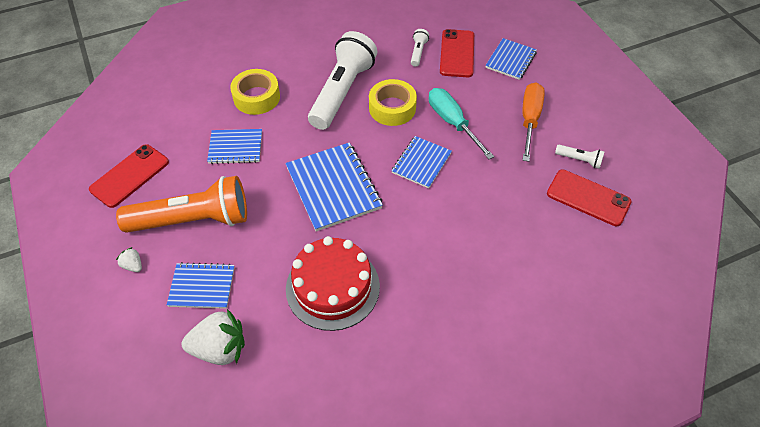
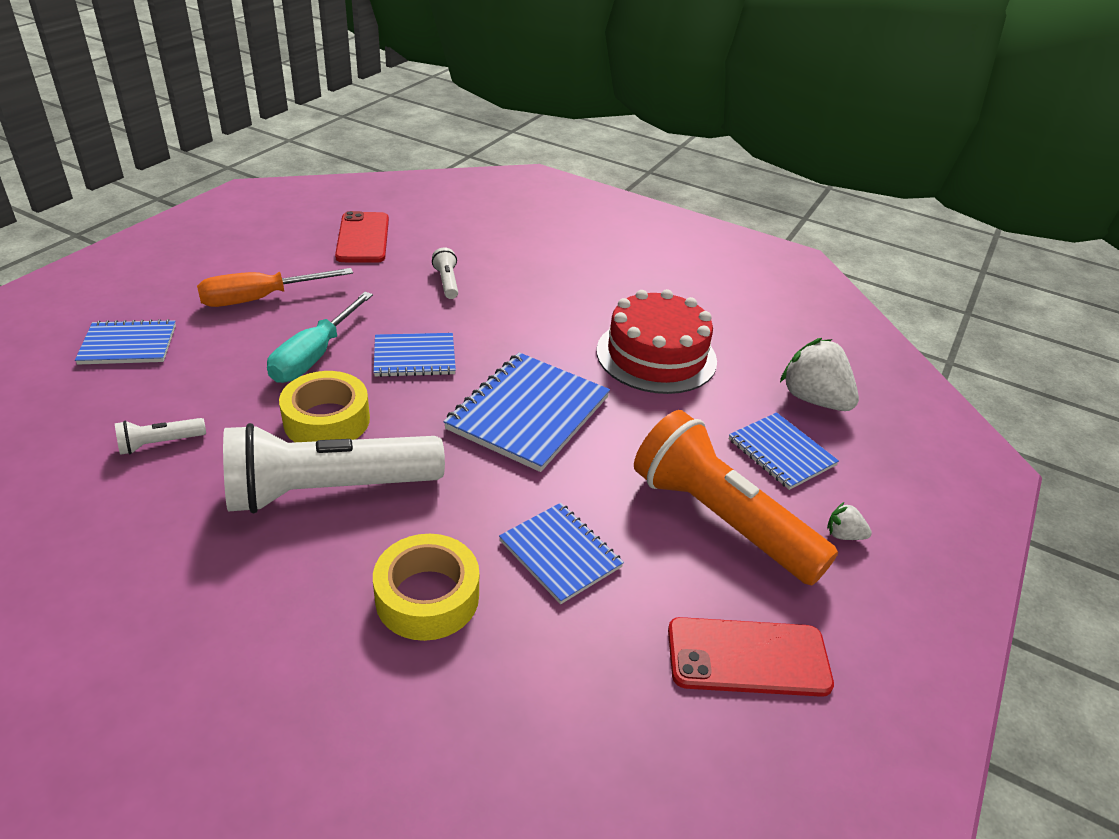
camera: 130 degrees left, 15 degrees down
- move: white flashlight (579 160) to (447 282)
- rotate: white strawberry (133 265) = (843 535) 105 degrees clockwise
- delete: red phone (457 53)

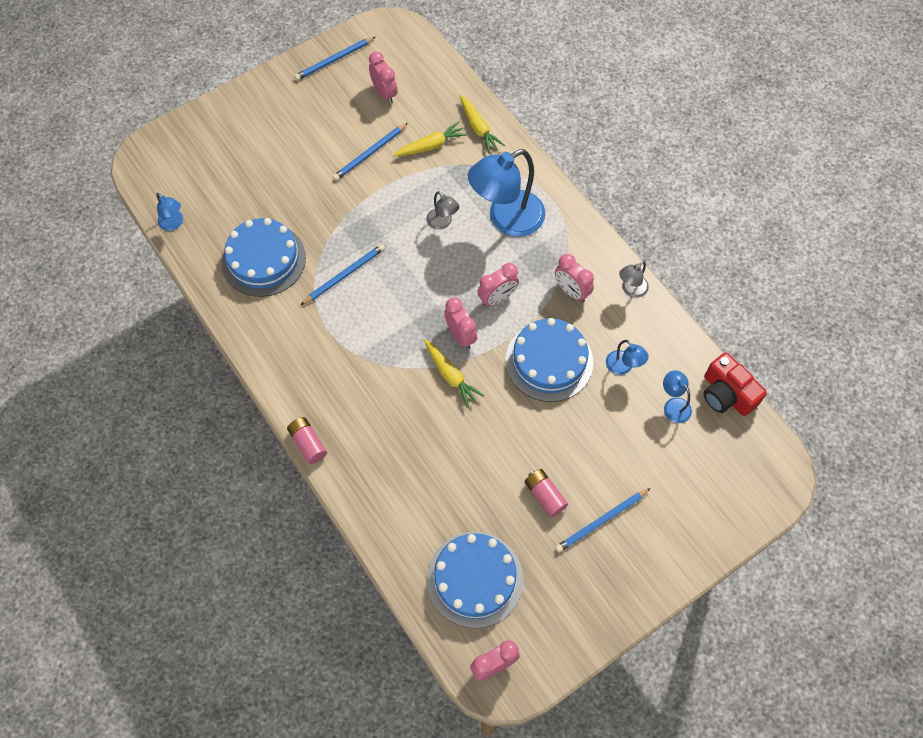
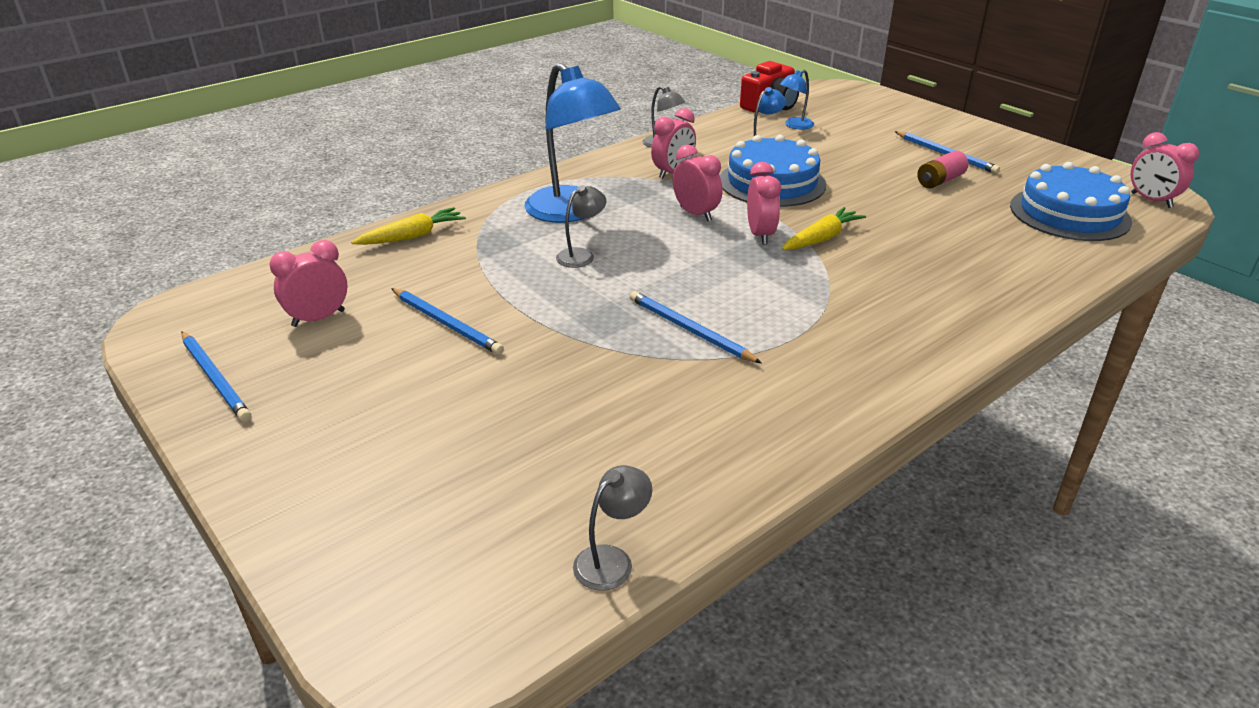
camera: 95 degrees left, 30 degrees down
- recolor: blue lamp (174 224) to grey lamp (612 560)
- rotate: pink clock (460 335) = (760 235) 120 degrees clockwise
- delete: blue cake (263 259)
- delete: pink battery (308 443)
- delete: yellow carrot (431 145)

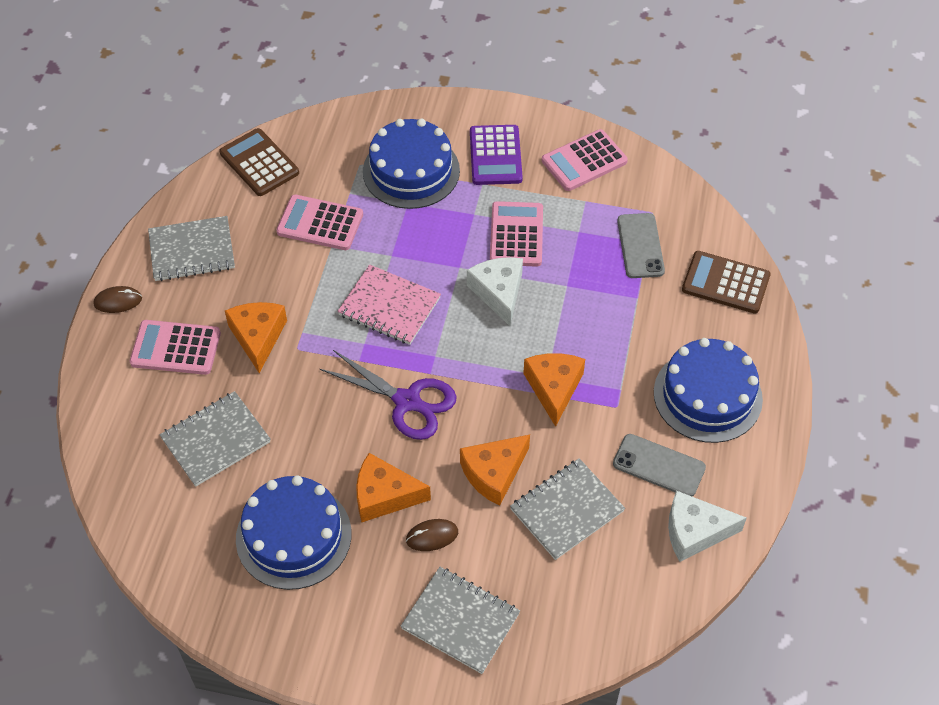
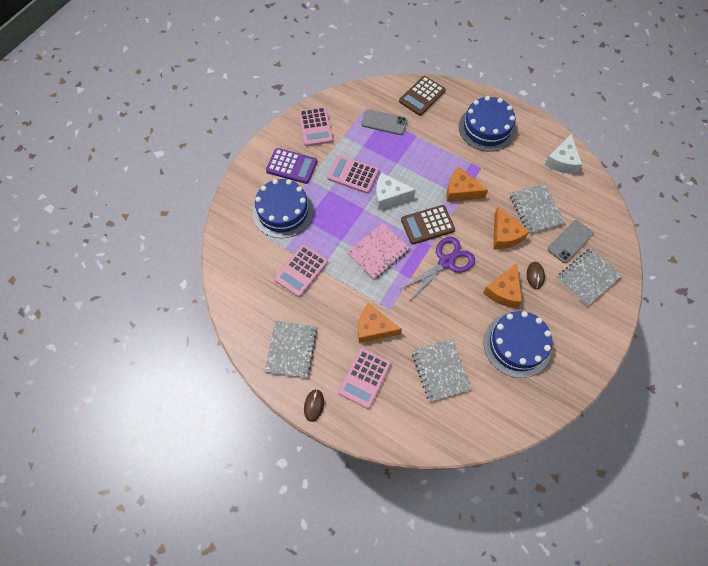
camera: 70 degrees left, 10 degrees up
- move: brown calculator (259 163) to (427 225)
- move: grey phone (659 466) to (570 241)

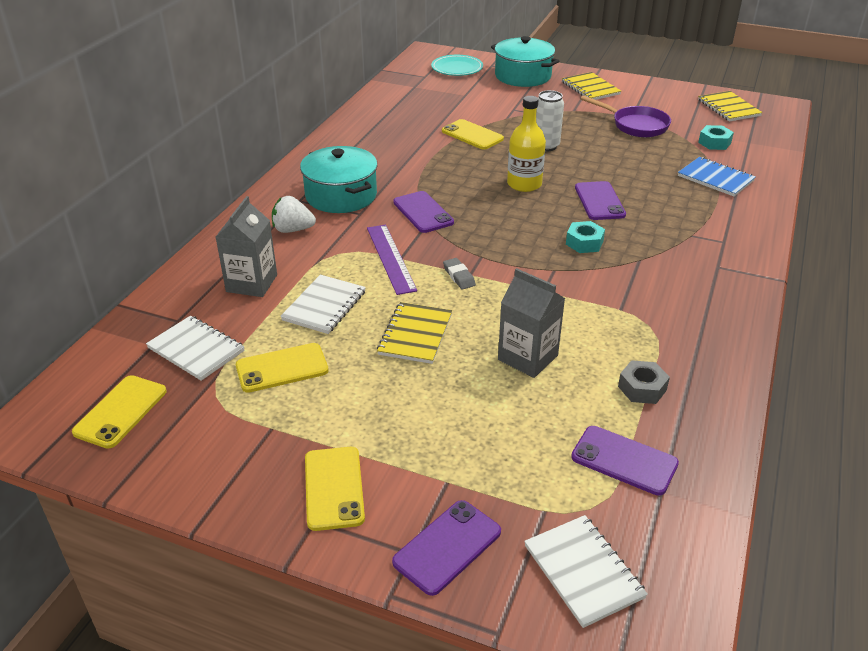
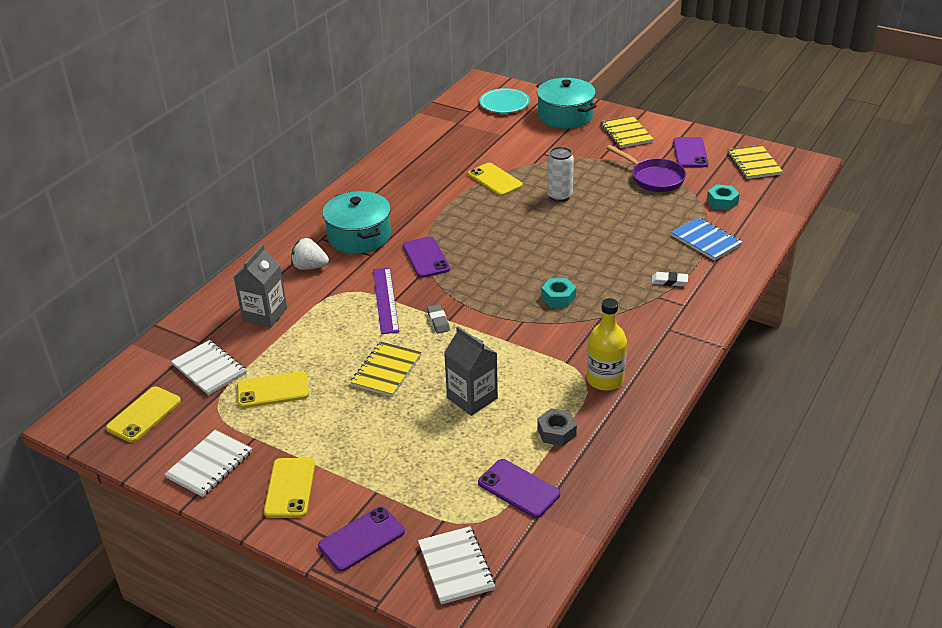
camera: 10 degrees right, 0 degrees up
- move: white notebook (324 306) to (209 465)
- move: yellow bottle (524 184) to (605 379)
- insert: white eraser (669 281)
- move: purple phone (599 201) to (690 153)

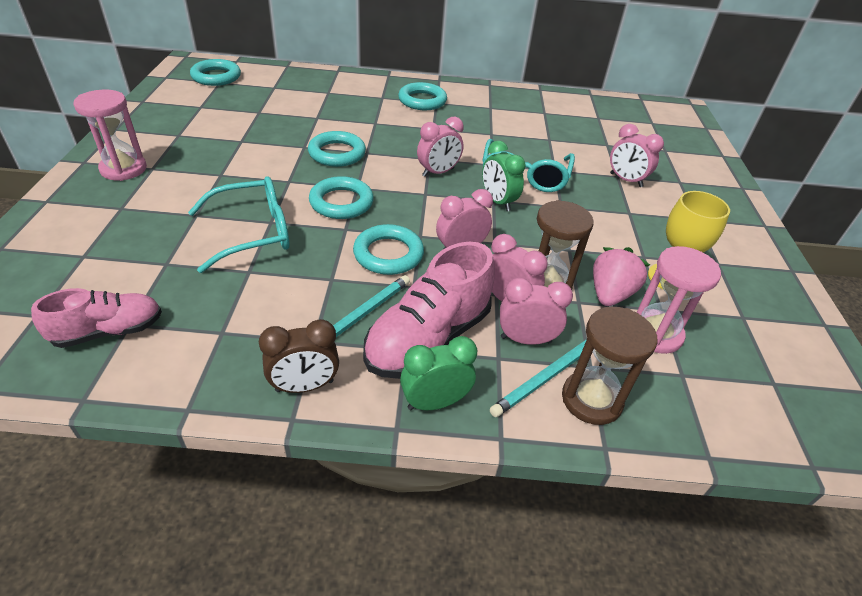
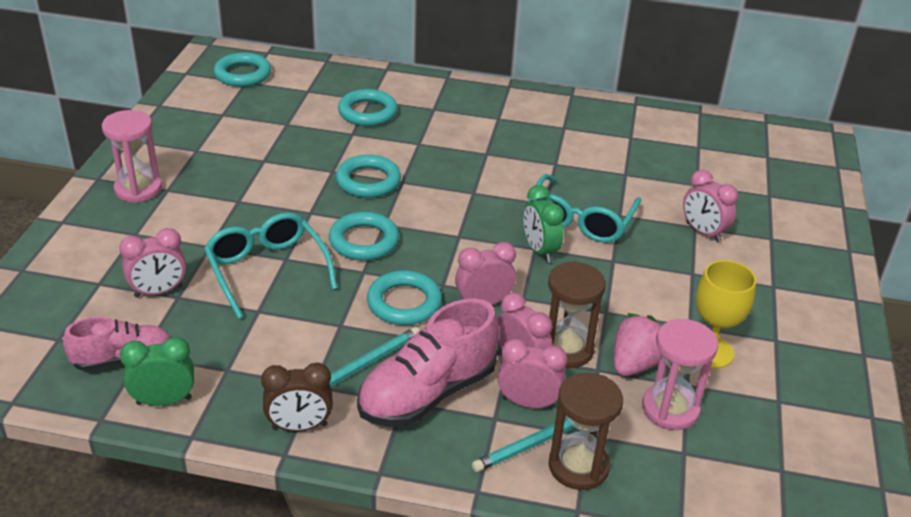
camera: 10 degrees right, 5 degrees down
- move: pink clock (438 172) to (159 291)
- move: green clock (435 402) to (164 401)
- rotate: turquoise glasses (253 233) = (267 270) 105 degrees counterclockwise
- move: turquoise ring (422 101) to (367 112)

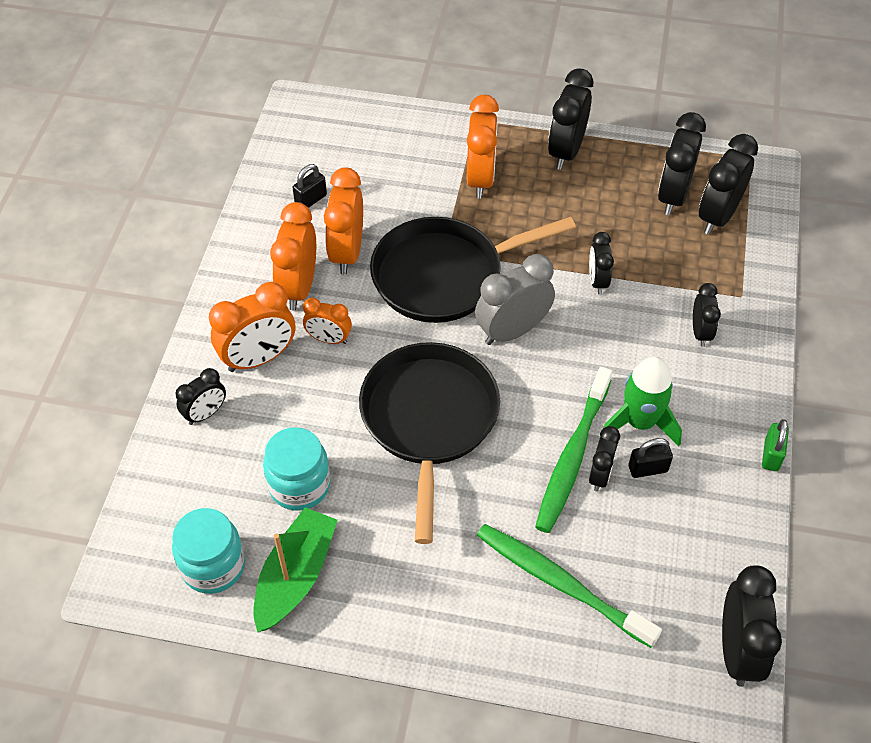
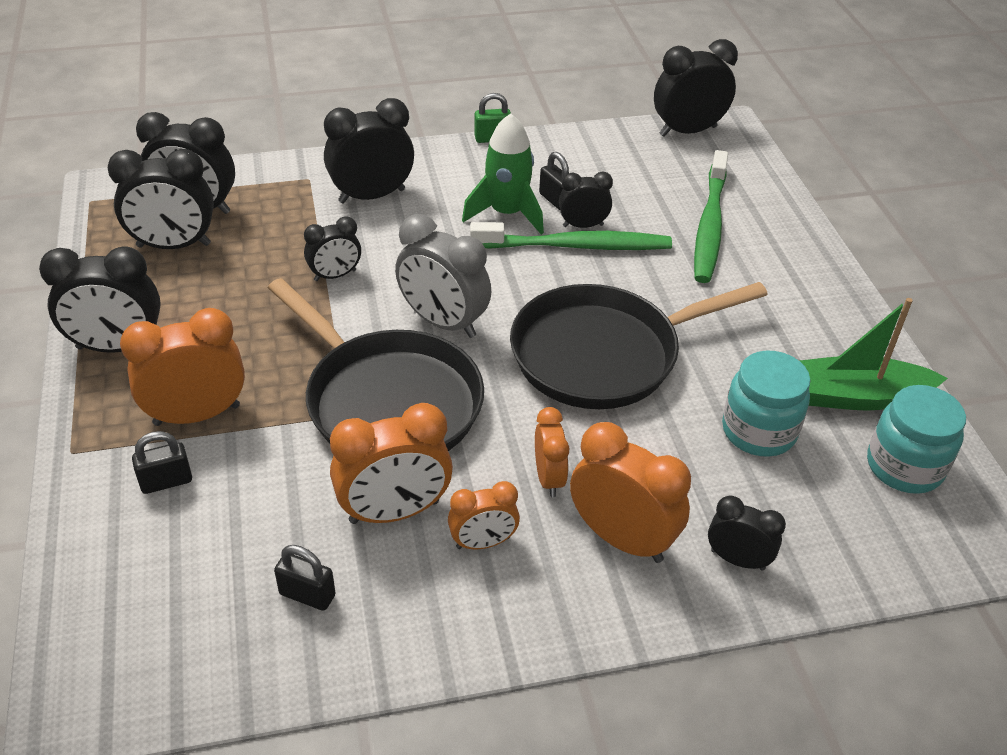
camera: 115 degrees left, 10 degrees down
- insert: black padlock (166 481)
- resize: black clock (700 332) = (372 196) x1.70
- resize: orange clock (298 287) = (483 543) x0.59

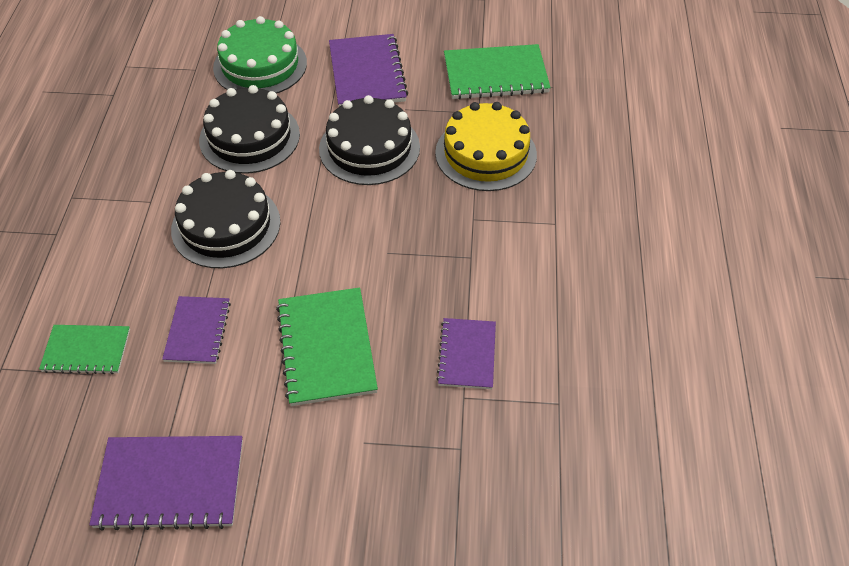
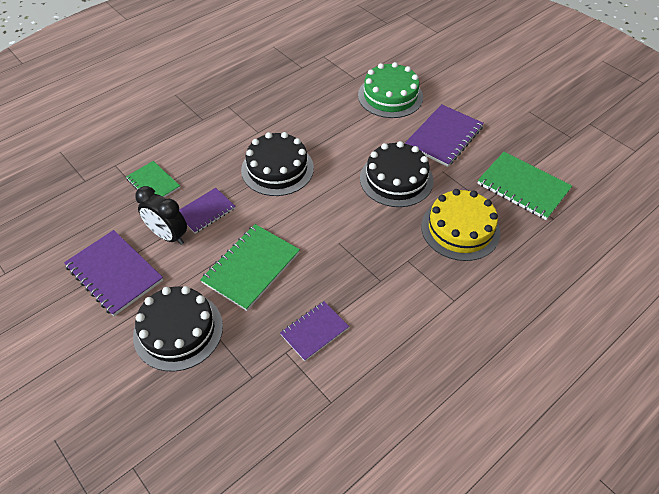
camera: 45 degrees right, 0 degrees up
- move: black cake (249 137) to (178 330)
- insert: black clock (168 236)

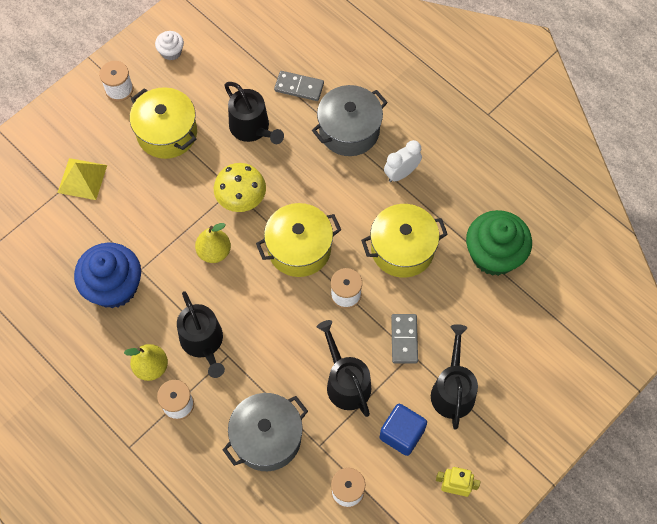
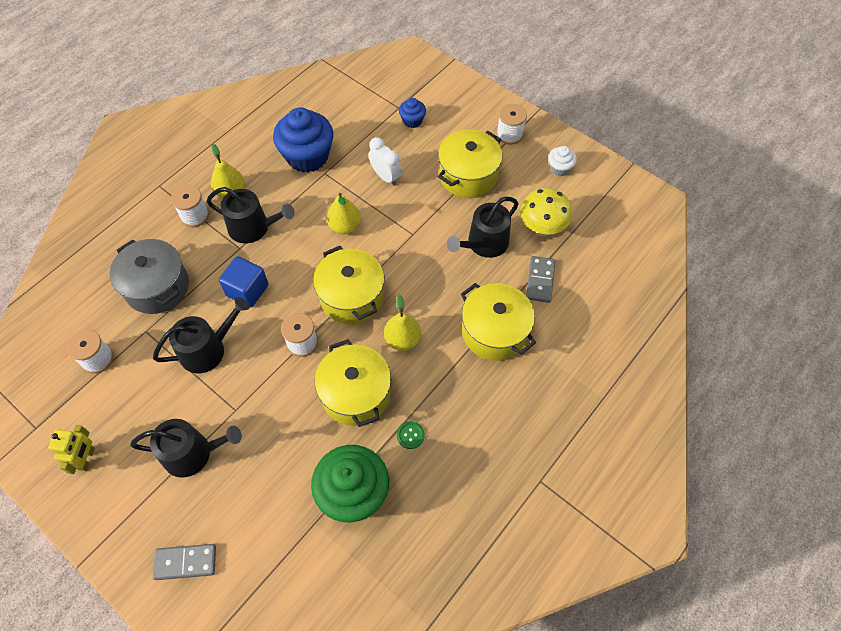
camera: 85 degrees right, 5 degrees down
- move: grey domino (404 339) to (185 562)
- rotate: black watering can (203 342) = (253 228) 135 degrees counterclockwise
- move: blue cube (402 434) to (247 290)
- move: white clock (401 173) to (386 177)
- insert: yellow pear (402 339)
- insert: green button (410 435)
- replace: yellow pyramid (82 179) to blue cupcake (412 121)
- recolor: grey pot (349 130) to yellow pot (494 332)
- move: yellow mushroom (241 200) to (542 228)

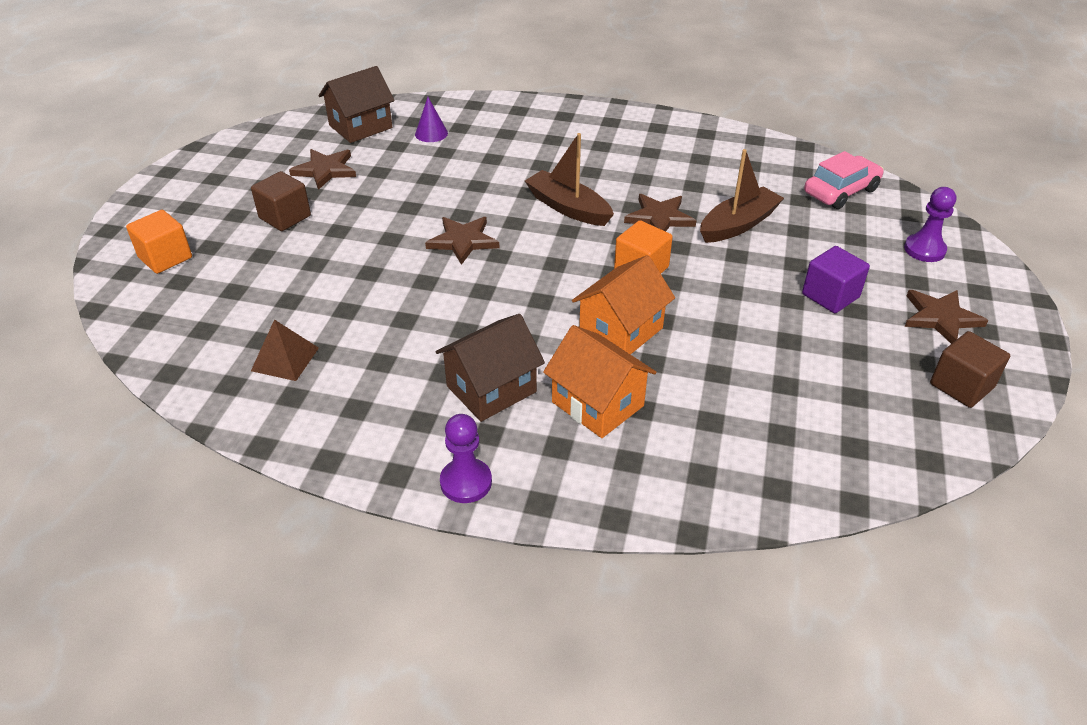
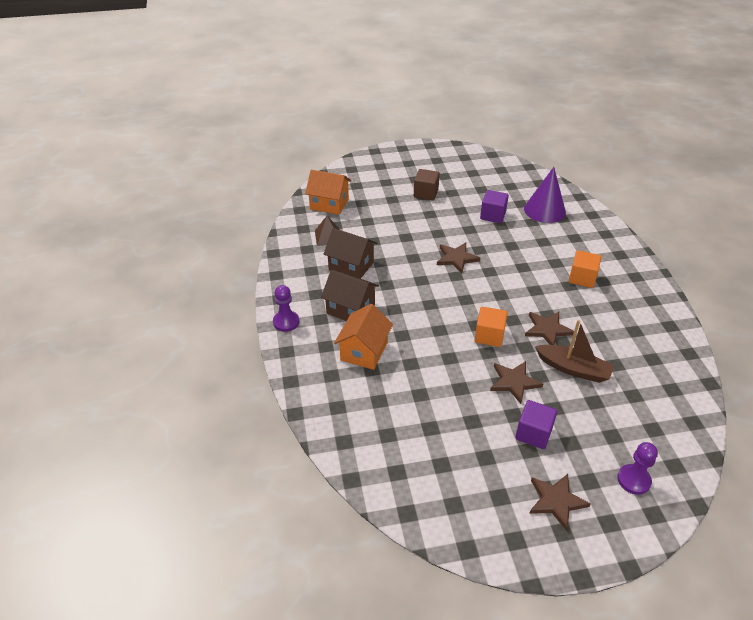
camera: 65 degrees right, 0 degrees up
- move: orange house (621 331) to (329 204)
- move: brown house (360 126) to (351 266)
- insert: purple cube (493 215)
- move: brown star (325 170) to (514 382)
- resize: purple cone (431 133) = (544 210) x1.92
- move: orange cube (165 257) to (582 278)
- delete: brown boat (568 208)
- delete: pink car (841 191)
- delete: brown cube (961 386)

